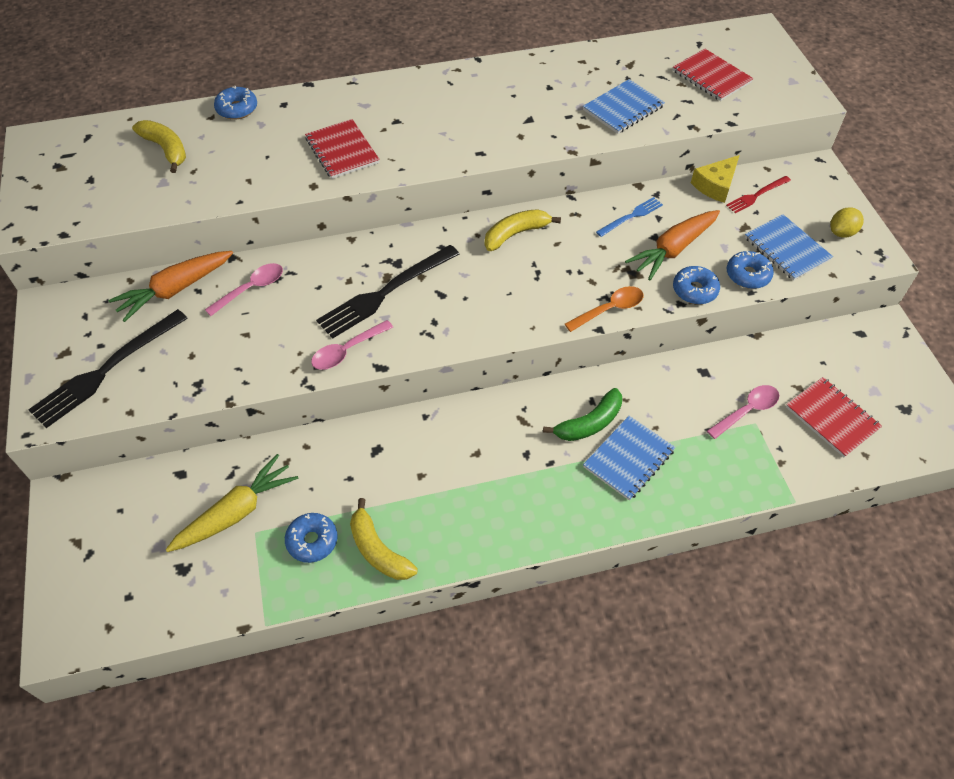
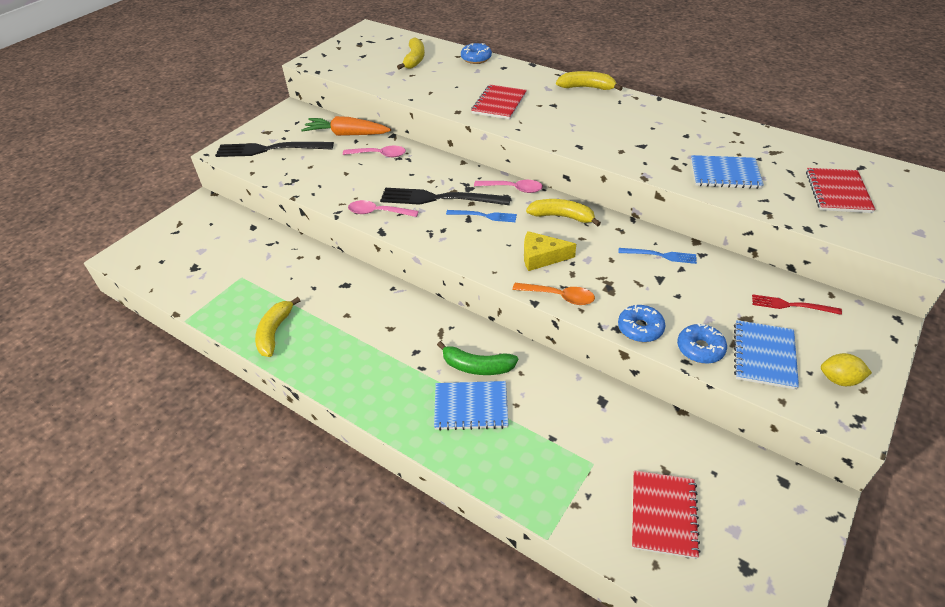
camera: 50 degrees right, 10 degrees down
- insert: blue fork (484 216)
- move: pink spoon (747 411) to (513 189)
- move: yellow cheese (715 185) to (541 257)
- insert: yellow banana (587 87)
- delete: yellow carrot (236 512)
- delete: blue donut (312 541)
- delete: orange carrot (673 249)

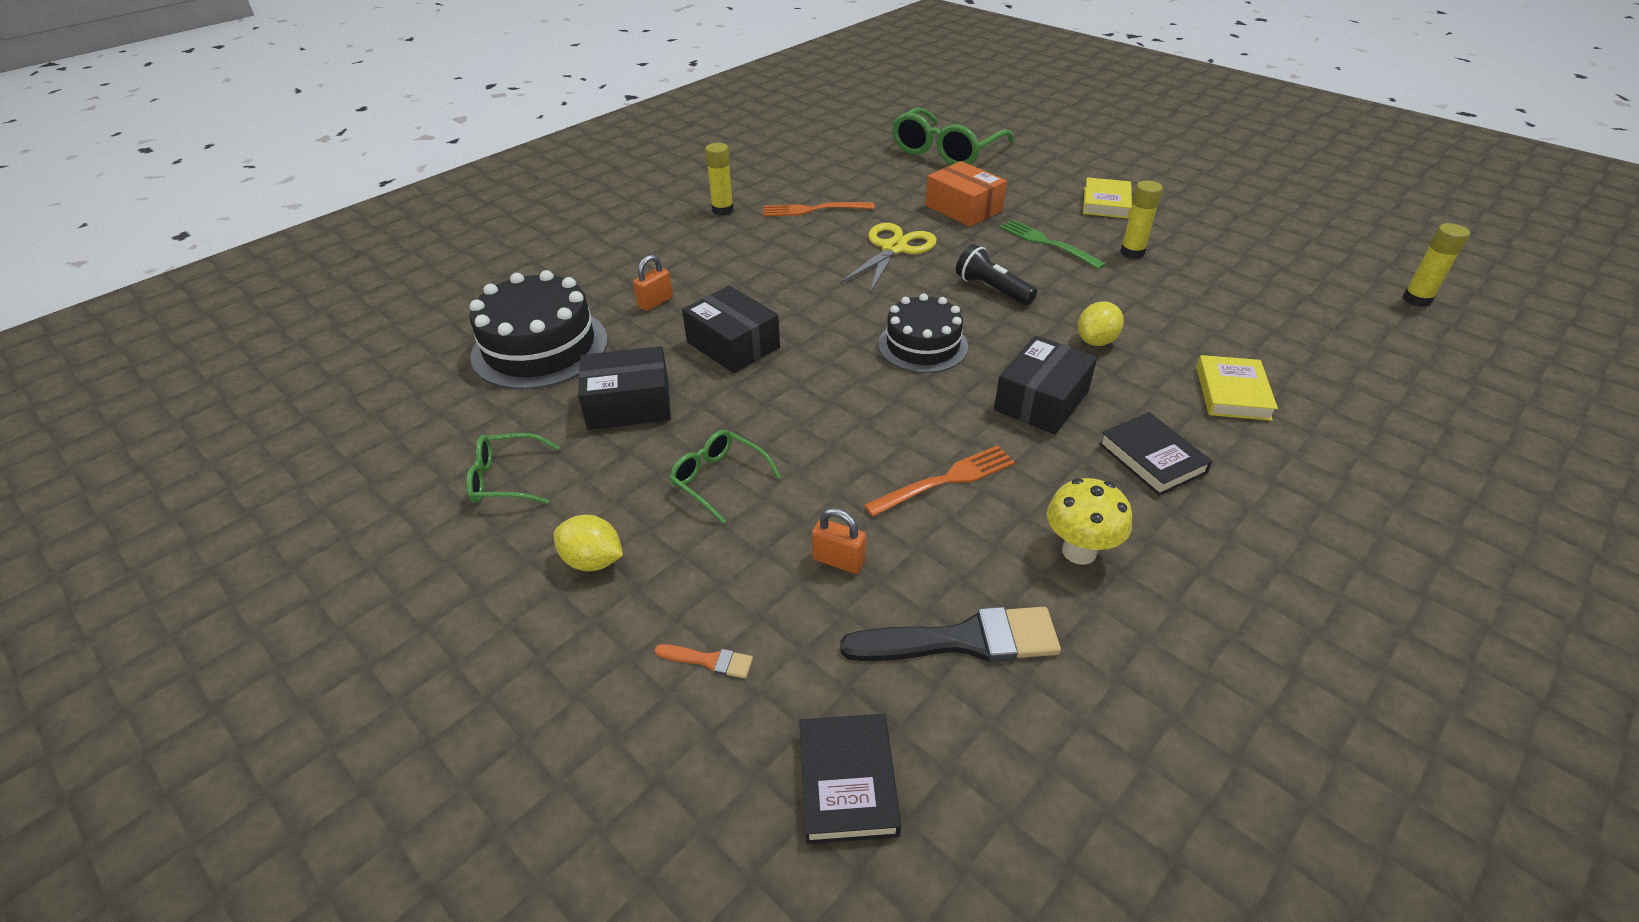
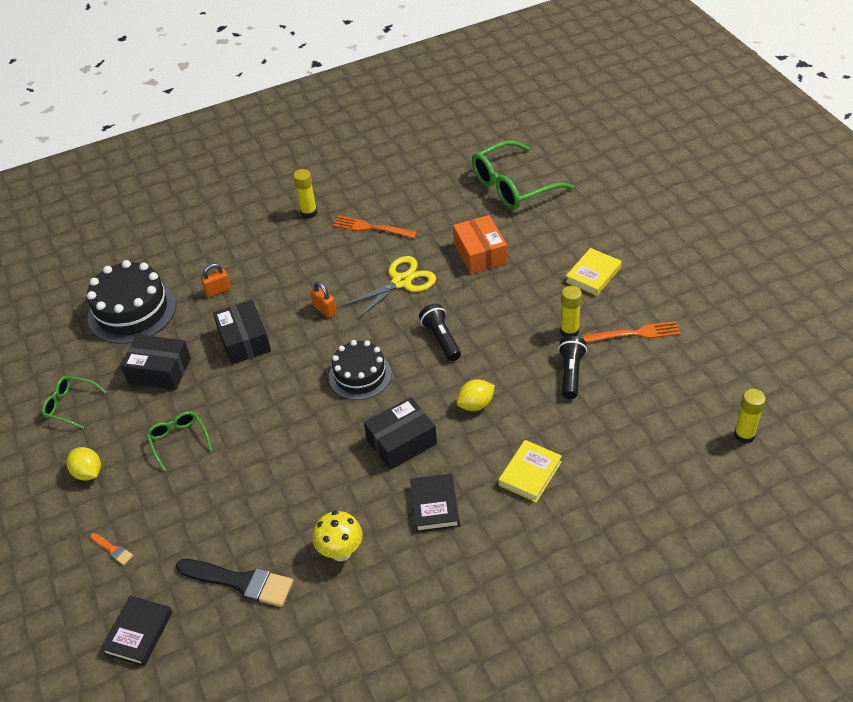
camera: 25 degrees right, 5 degrees up
- move: orange padlock (838 560) to (325 310)
- insert: black flashlight (571 373)
- move: orange fork (945 480) to (635 333)
- delete: green fork (1047 243)

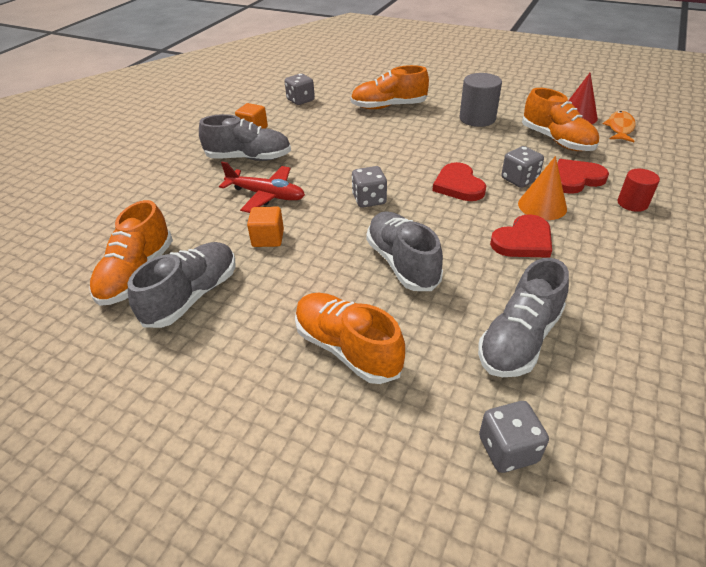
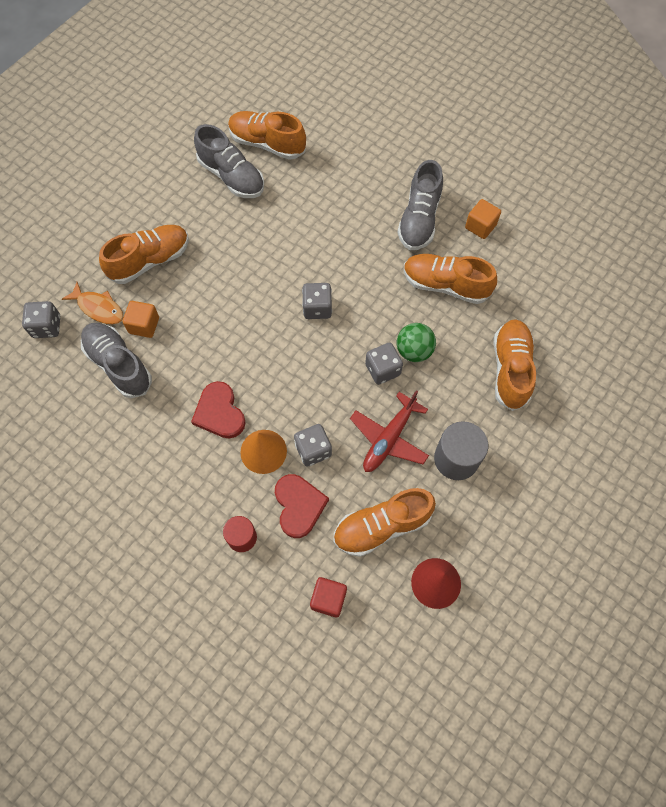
camera: 100 degrees right, 25 degrees up
- move: orange fish (620 128) to (98 308)
- move: orange cube (268 238) to (144 325)
- insert: red cube (328 599)
- move: red plane (266 195) to (389 438)
- move: grey dice (300 100) to (382 370)
- insert: green ball (414 351)
- insert: orange shoe (445 285)
- delete: grey shoe (402 263)
- delete: red heart (458 185)

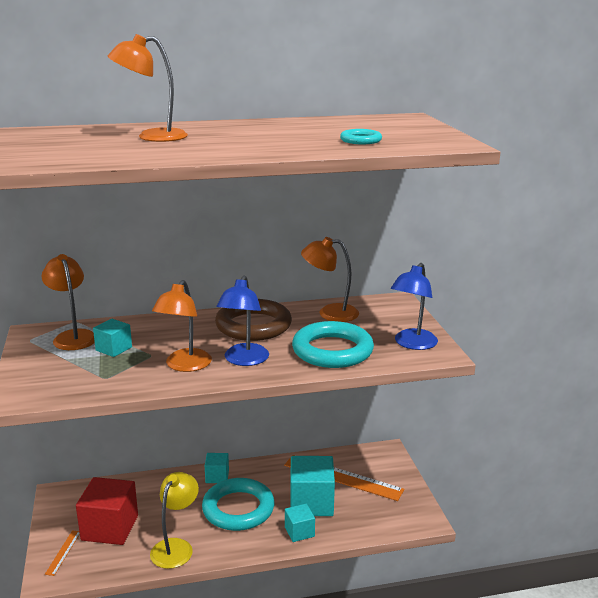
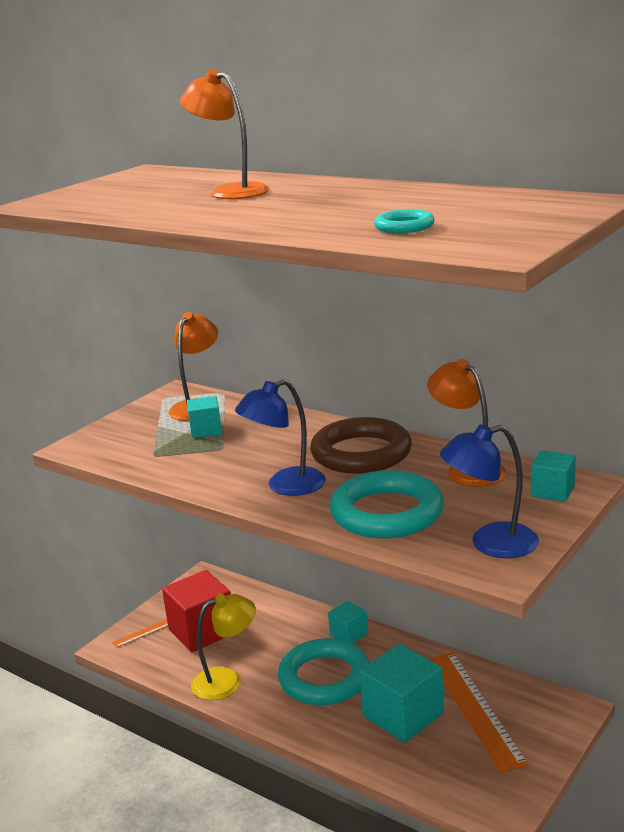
camera: 50 degrees right, 0 degrees up
- move: turquoise cube (299 532) to (552 491)
- delete: orange lamp (184 366)

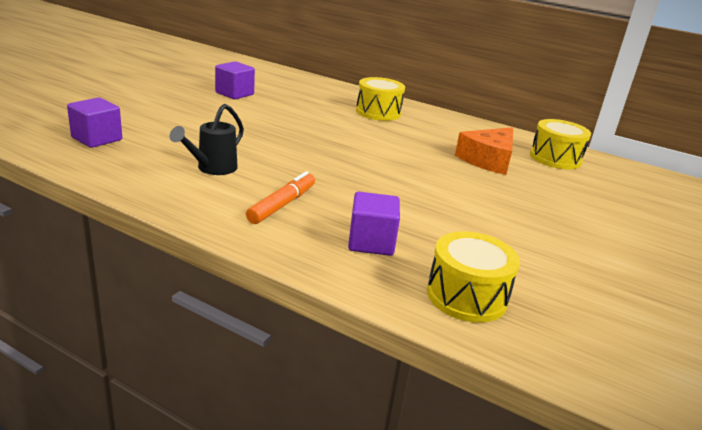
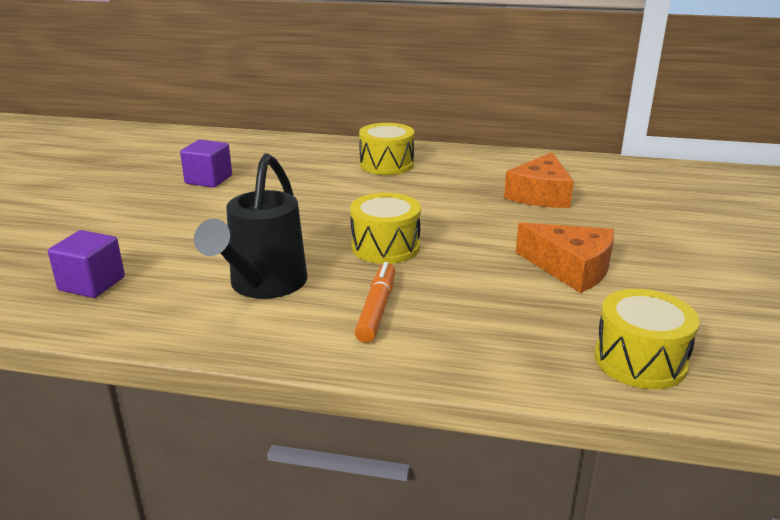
camera: 15 degrees left, 0 degrees up
- resize: black watering can (212 169) = (263 285) x1.60
- move: yellow drum (555 158) to (385 247)
- insert: orange cheese (571 268)
- delete: purple cube (371 242)

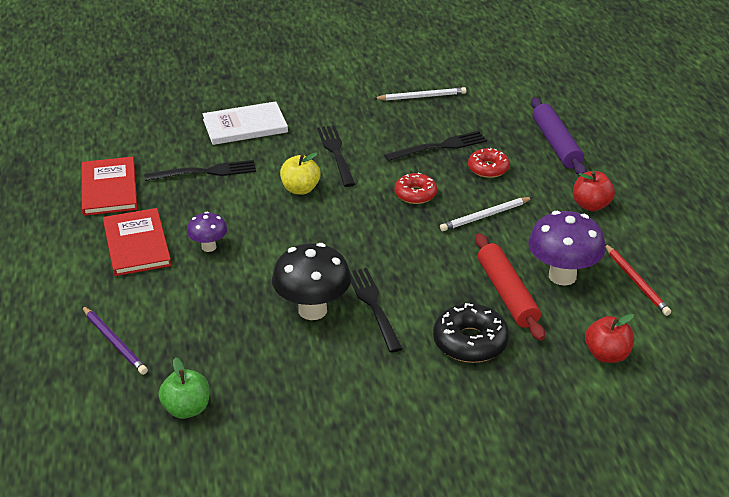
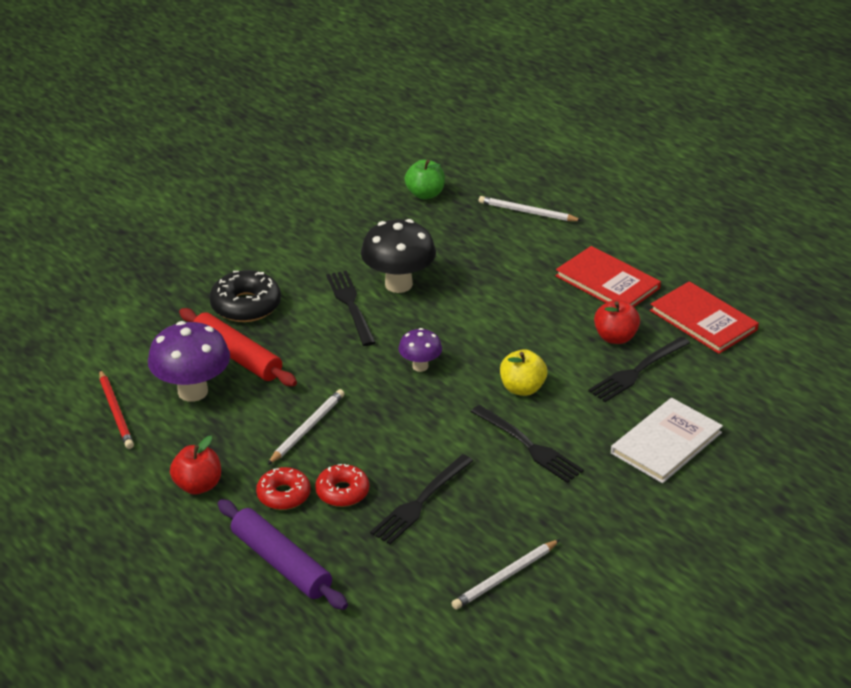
camera: 150 degrees right, 0 degrees up
- rotate: red pencil (636 282) = (116 412) 150 degrees counterclockwise
- move: red donut (415 194) to (284 495)
- rotate: black fork (373 306) = (350 305) 150 degrees counterclockwise
- move: purple mushroom (209 247) to (420 366)
- recolor: purple pencil (114 342) to white pencil (527 212)
- move: red apple (607 355) to (615 337)

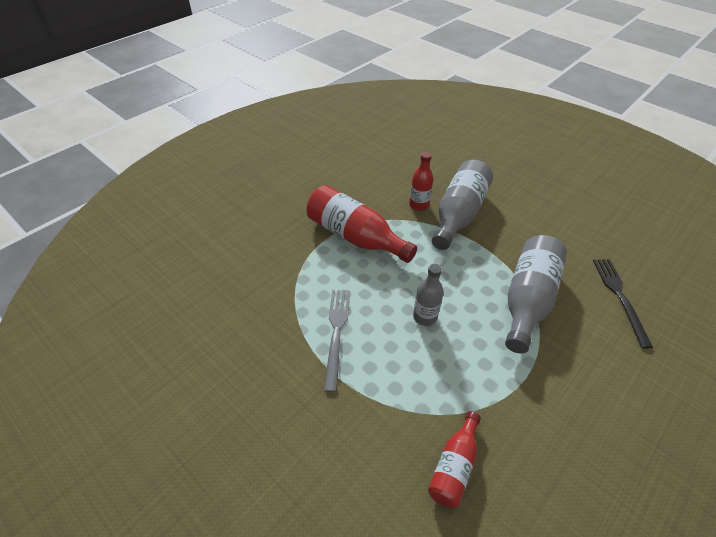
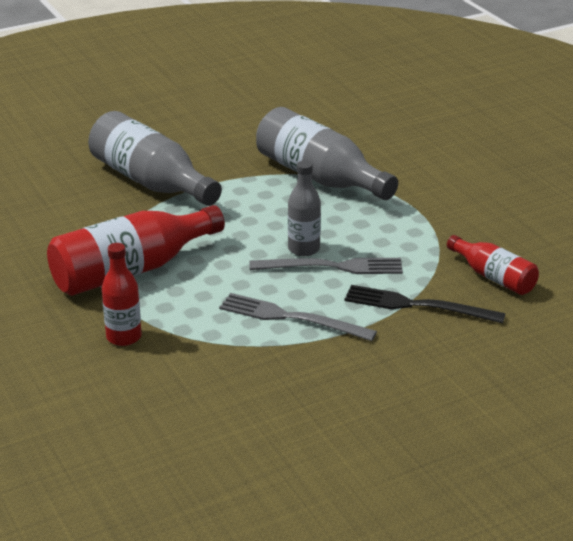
camera: 70 degrees left, 15 degrees down
- move: red bottle (419 205) to (124 337)
- insert: grey fork (332 267)
- move: black fork (619 297) to (417 305)

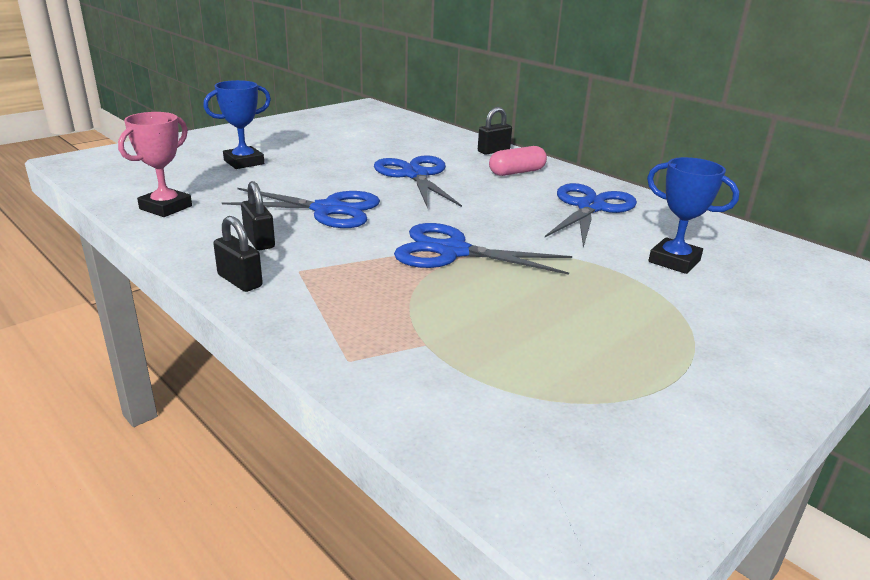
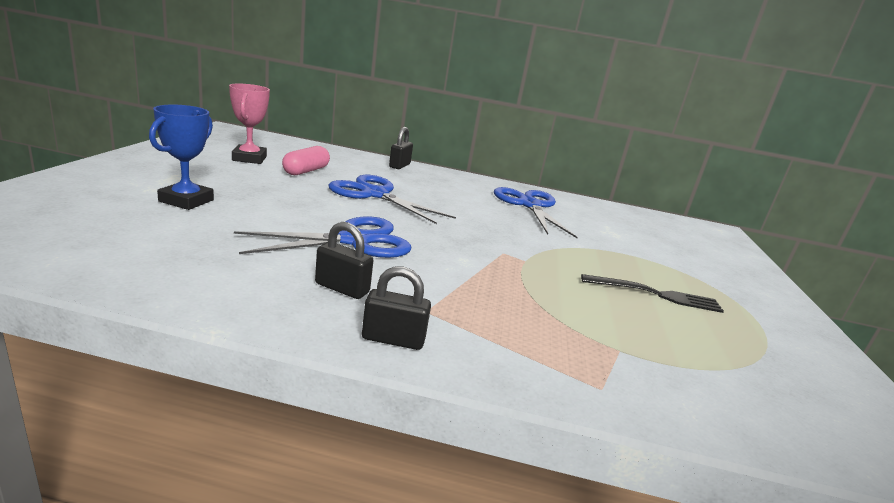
camera: 40 degrees left, 5 degrees down
- move: pink trophy (166 207) to (249 158)
- move: pink capsule (517 172) to (306 171)
- insert: black fork (657 294)
- delete: blue scissors (452 251)
- delete: blue trophy (674 261)

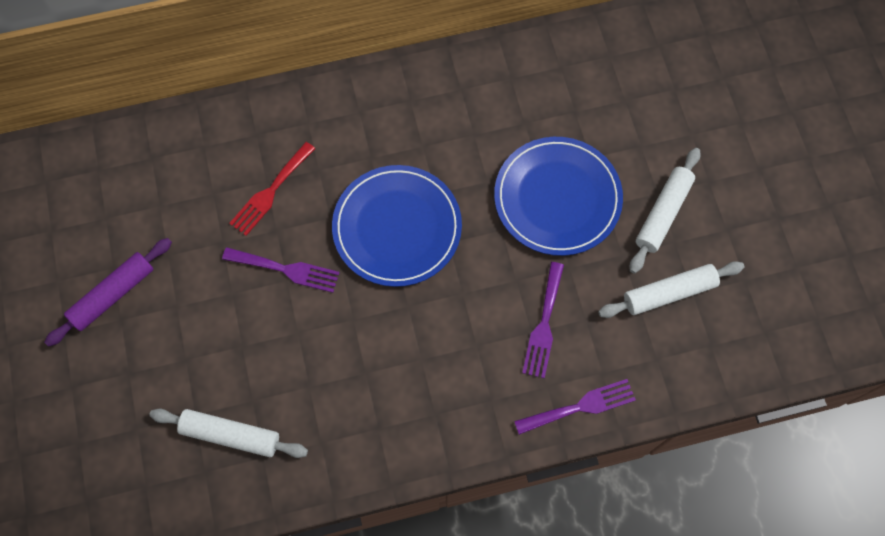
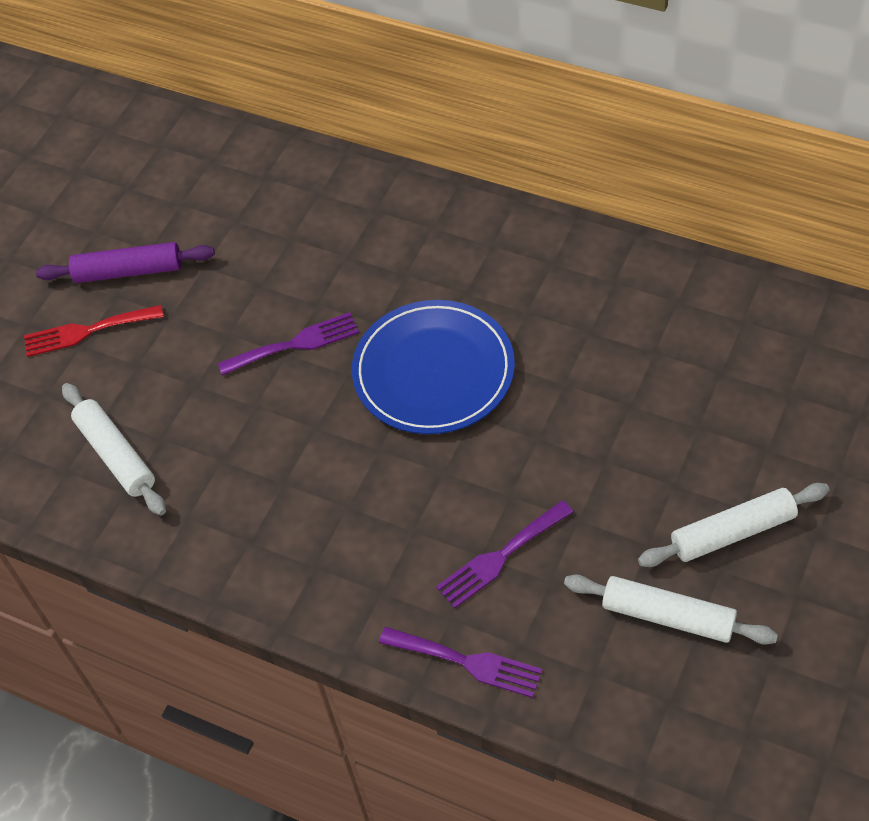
camera: 45 degrees right, 15 degrees down
- move: red fork (270 192) to (87 331)
- rotate: purple fork (286 269) = (295 344) 75 degrees counterclockwise
- delete: blue plate (557 198)

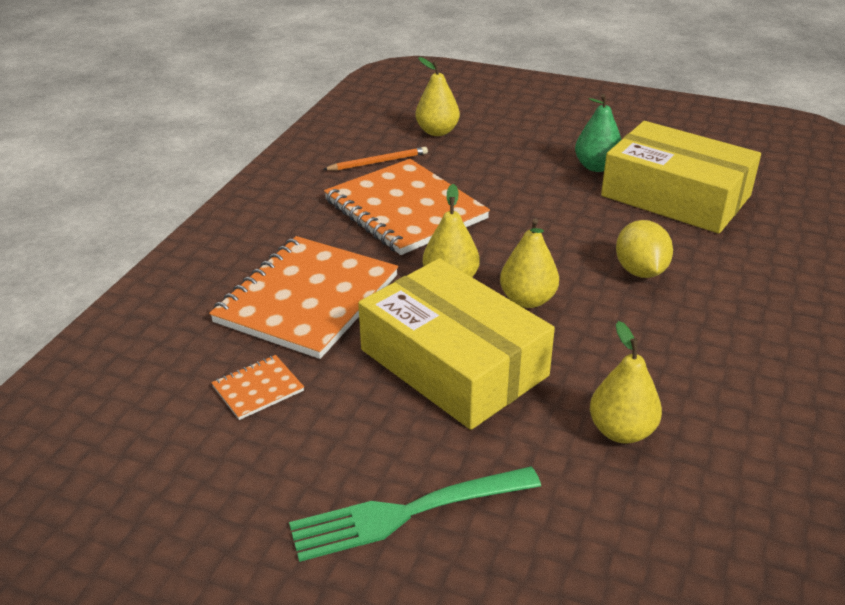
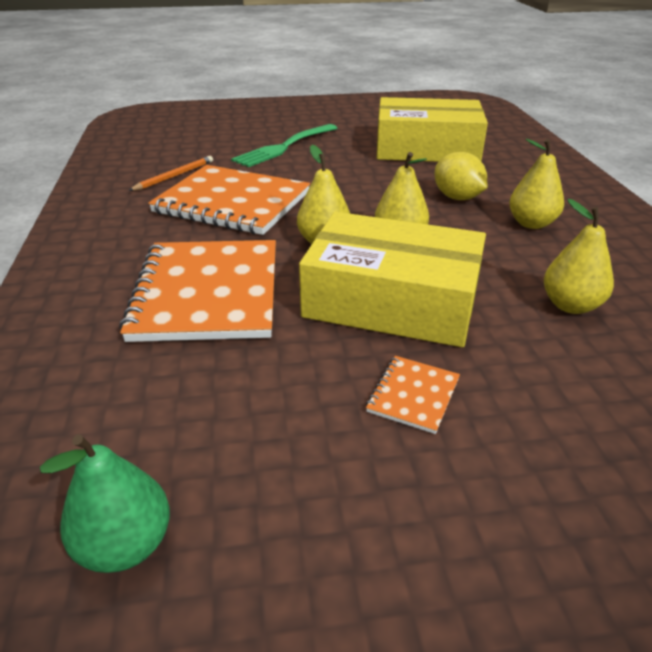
camera: 30 degrees left, 0 degrees up
- move: green pear (596 167) to (125 544)
- move: green fork (408 512) to (285 146)
- move: orange notebook (258 389) to (413 395)
- move: yellow pear (437 132) to (531 223)

